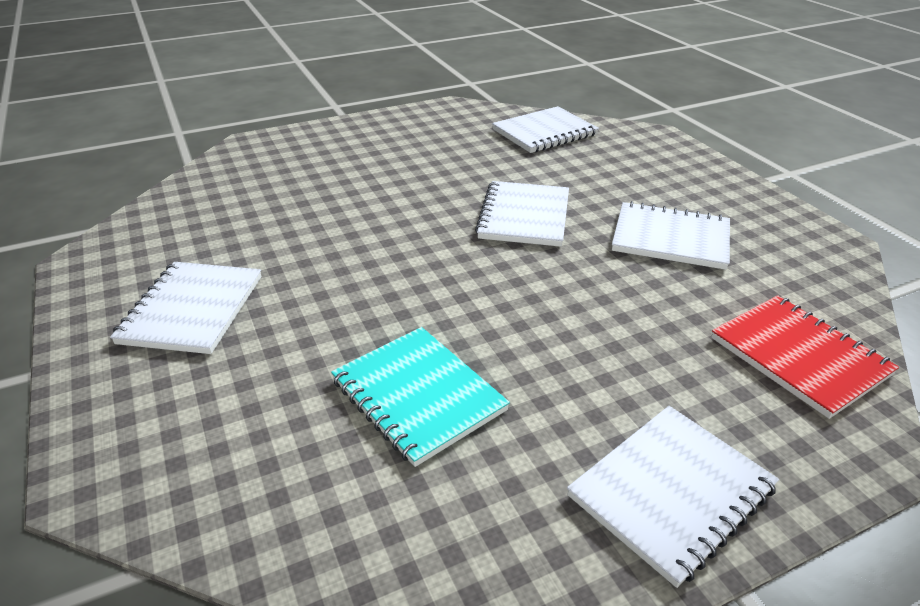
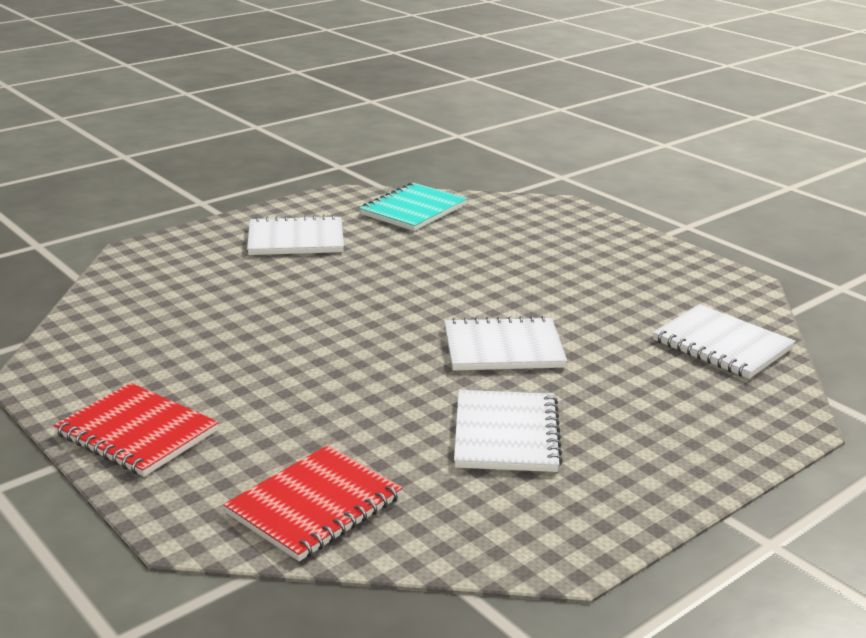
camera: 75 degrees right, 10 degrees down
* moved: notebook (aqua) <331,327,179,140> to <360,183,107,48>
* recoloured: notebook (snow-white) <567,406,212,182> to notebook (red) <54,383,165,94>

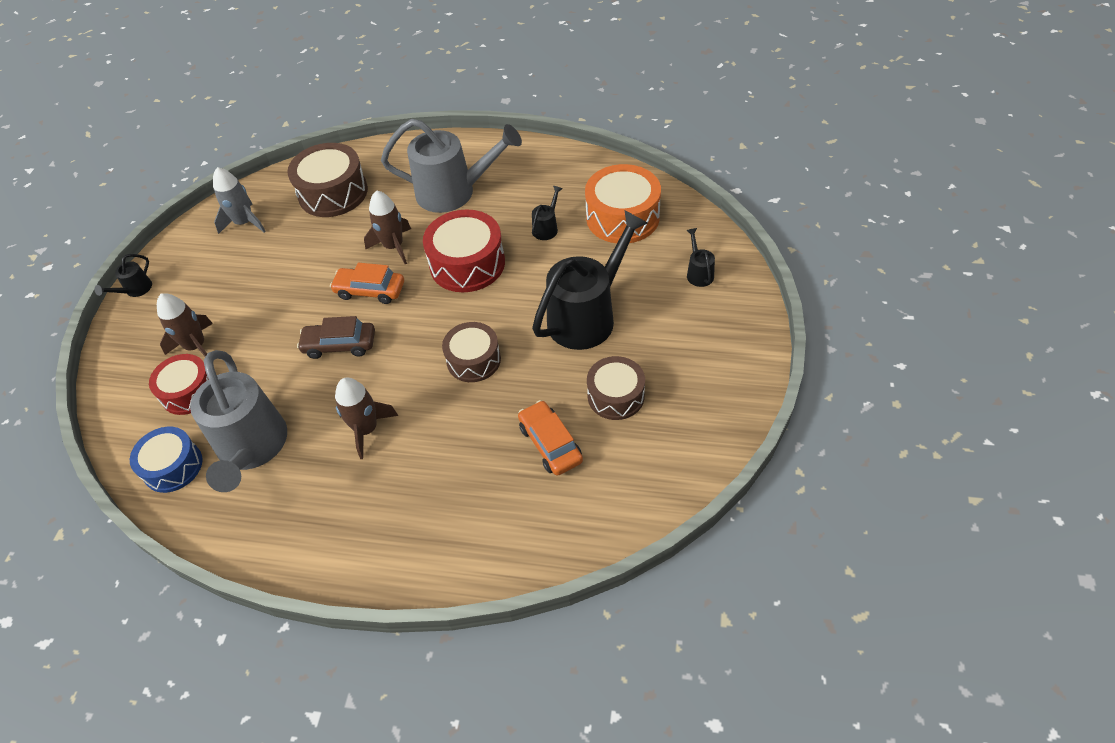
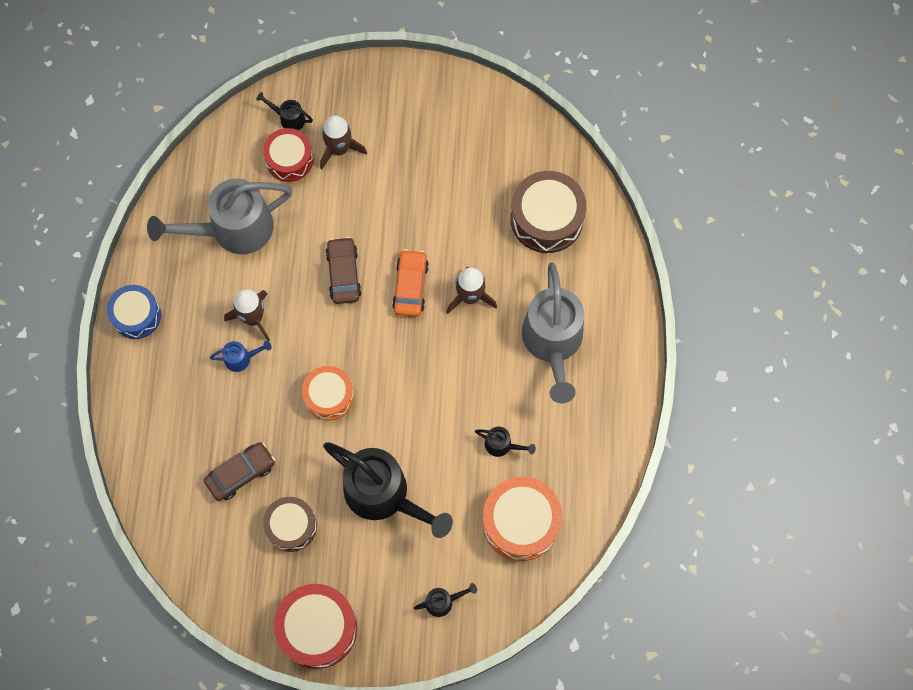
camera: 80 degrees right, 20 degrees up
* removed: spaceship (gray) <213,167,53,67>
* moved: snare drum (red) <423,209,82,83> to <274,584,83,85>
* moved: watering pot (black) <95,254,57,43> to <256,92,57,38>
* recoloured: snare drum (russet) <442,322,59,60> to snare drum (orange) <302,366,52,55>
* recoloured: toy car (orange) <518,400,65,76> to toy car (russet) <204,442,71,59>
* moved: snare drum (blue) <130,427,73,66> to <107,285,54,54>
* added: watering pot (blue) <210,341,62,31>

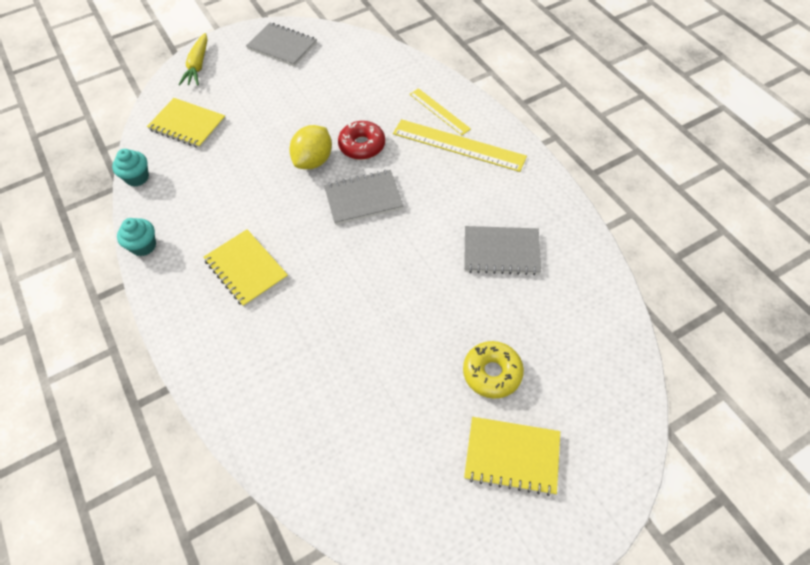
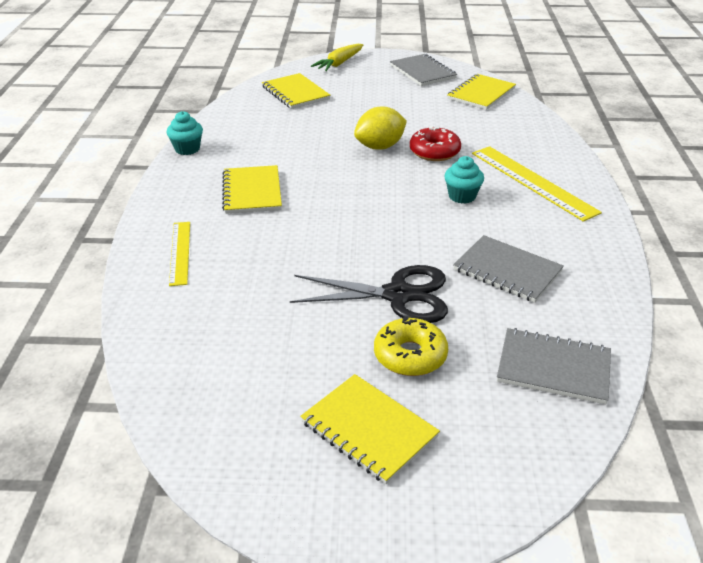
camera: 30 degrees right, 20 degrees down
* moved: ruler (golden) <410,88,61,47> to <169,222,21,64>
* moved: cupcake (aqua) <112,149,37,38> to <444,156,40,48>
* moved: notebook (gray) <324,170,80,55> to <497,328,114,76>
* added: notebook (golden) <447,74,69,36>
* added: shears (black) <290,265,158,58>

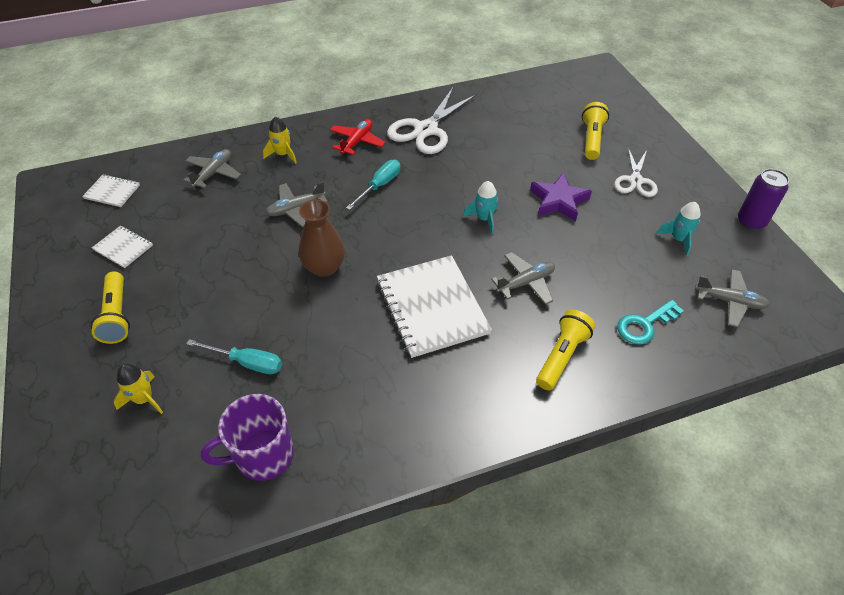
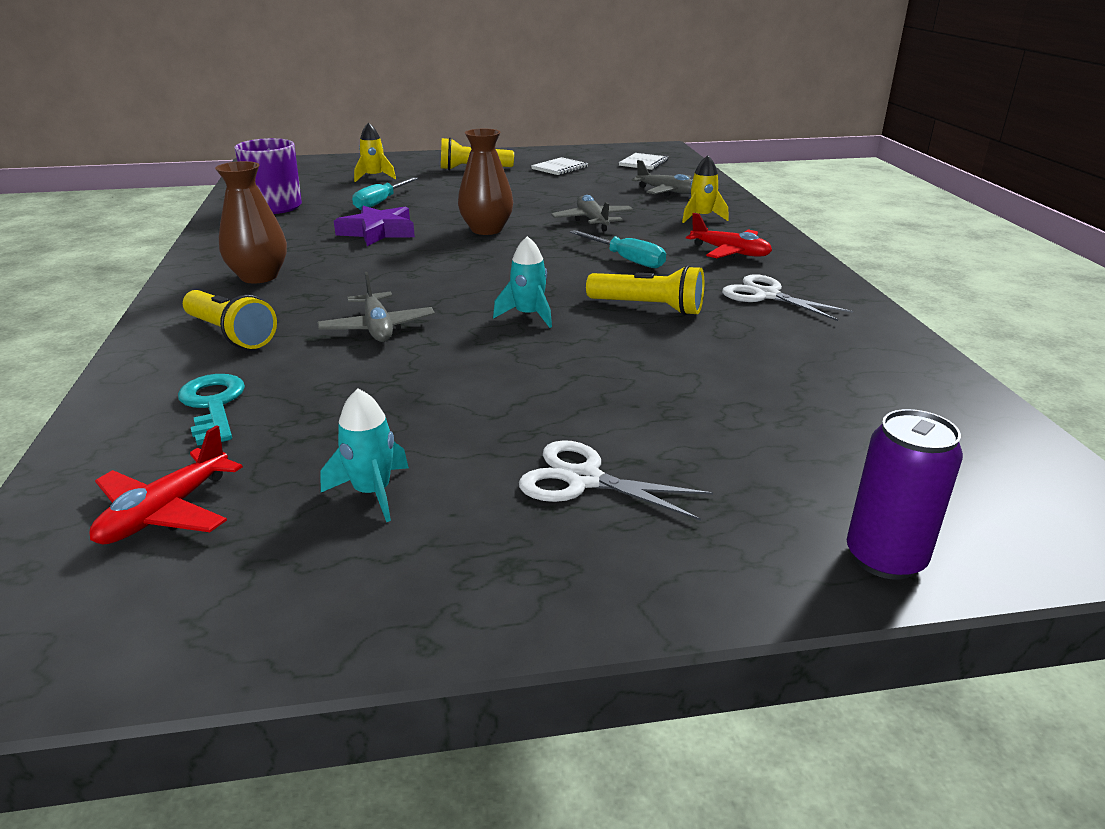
camera: 100 degrees right, 20 degrees down
* resized: shears (snow-white) <387,88,90,66> = <722,274,131,47> x0.62
* moved: torch (golden) <582,102,27,58> to <586,265,118,51>
* moved: tin (royal purple) <738,169,51,61> to <847,409,116,171>
* moved: star shape (royal purple) <530,173,62,48> to <334,206,81,40>
* removed: notebook (snow-white) <377,255,115,103>
* recoloured: aeroplane (gray) <695,269,75,58> to aeroplane (red) <90,425,153,119>
* added: flower vase (russet) <215,161,72,122>

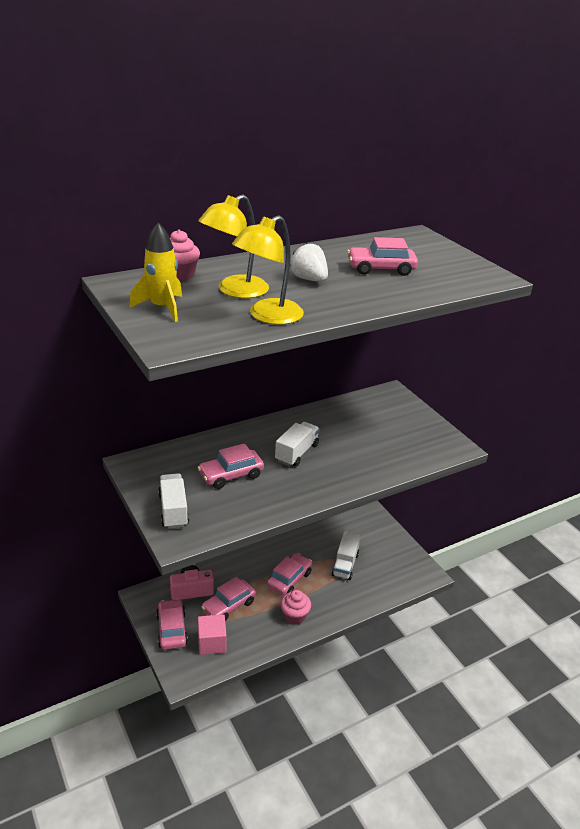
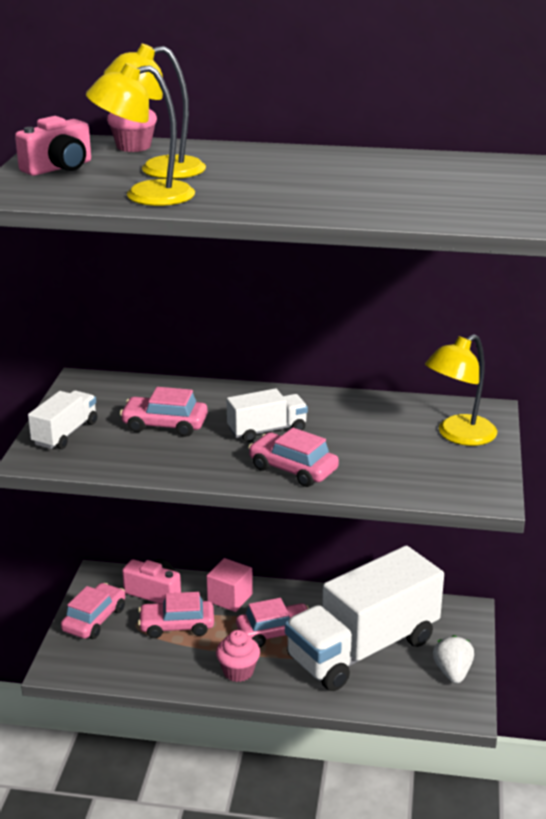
camera: 40 degrees right, 5 degrees down
* replaced: spaceship (golden) <129,222,53,100> to camera (pink) <15,116,76,60>
* moved: toy car (pink) <347,237,71,39> to <248,428,91,59>
* moved: toy strawberry (snow-white) <290,243,38,39> to <433,635,41,48>
* resized: lorry (snow-white) <332,531,28,49> = <285,546,159,145> x2.24
* moved: cube (pink) <198,614,29,41> to <207,558,46,54>
* added: reading lamp (golden) <425,334,72,112>

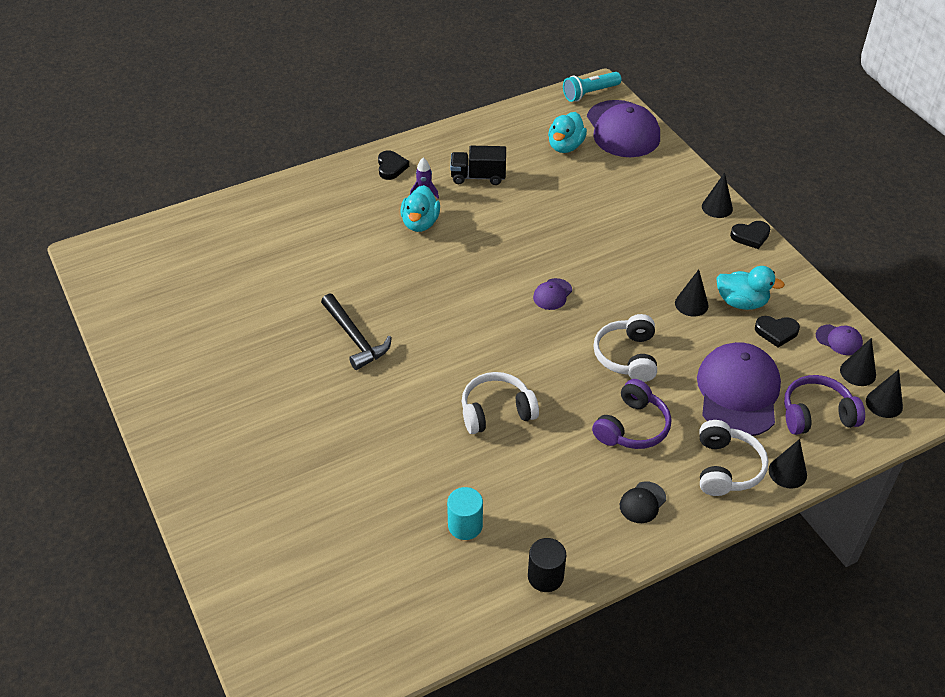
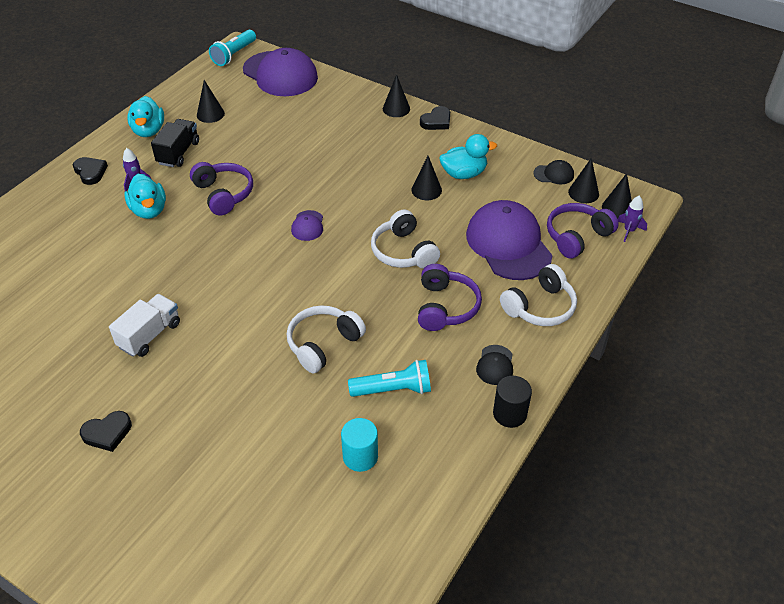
camera: 30 degrees left, 0 degrees up
* moved: duck (aqua) <548,112,39,41> to <127,96,37,41>
* turned: lorry (black) <450,146,56,39> = <151,119,48,48> 135 degrees clockwise
* replaced: claw hammer (black) <321,294,71,76> to lorry (snow-white) <109,294,71,63>
* moved: love heart (black) <755,316,45,31> to <80,411,52,41>
* recoloured: cap (royal purple) <816,324,47,31> to cap (black) <533,160,41,24>
* turned: headset (snow-white) <699,420,69,76> = <500,264,77,62> 75 degrees clockwise
* moved: solid cone (black) <769,439,38,49> to <197,80,28,43>
* moved: cylinder shape (black) <528,538,38,54> to <493,376,39,52>
* added: headset (royal purple) <190,162,63,54>
* added: spaceship (royal purple) <618,196,29,46>
* added: torch (aqua) <348,360,83,37>

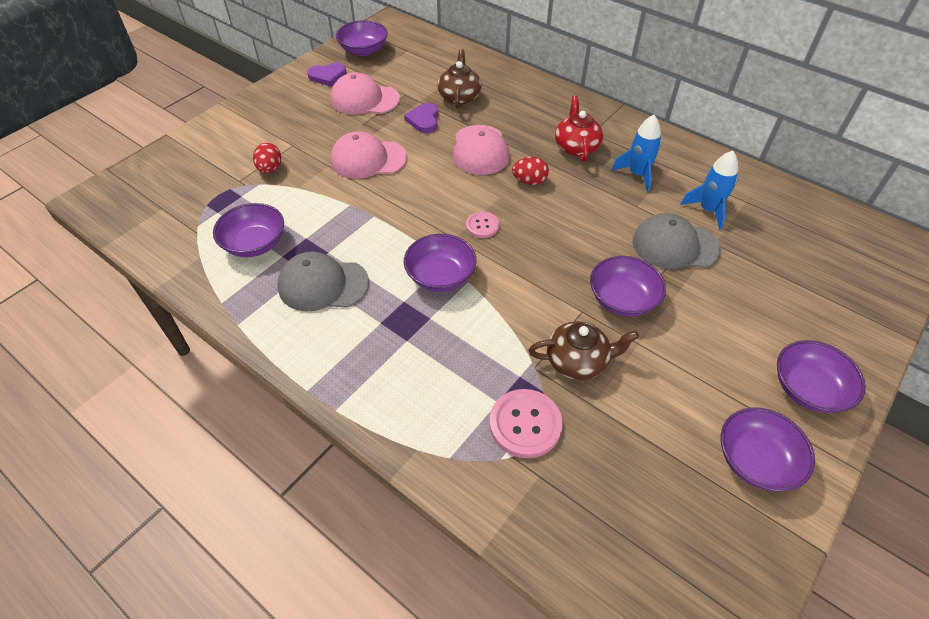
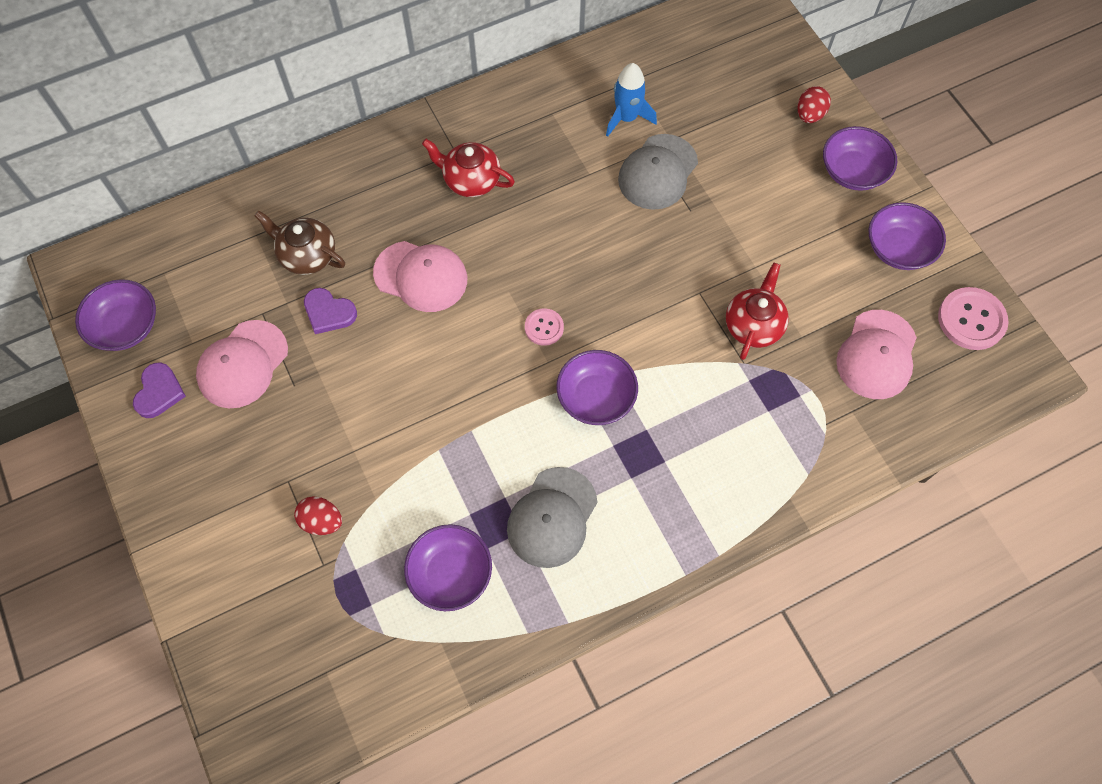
camera: 65 degrees left, 15 degrees up
* removed: spaceship (blue) <612,115,49,77>
* moved: cap (pink) <330,131,77,48> to <836,310,81,89>
* moved: toy egg (red) <512,157,37,28> to <798,86,33,37>
* removed: serving bowl (royal purple) <590,256,76,61>
* recoloured: tea pot (russet) <529,321,110,59> to tea pot (red) <726,262,63,98>
* moved: sewing button (pink) <489,389,74,69> to <938,287,71,63>

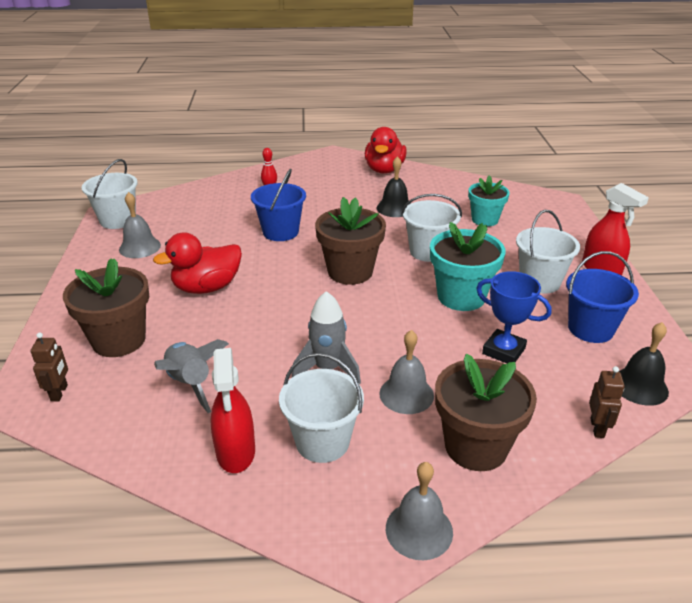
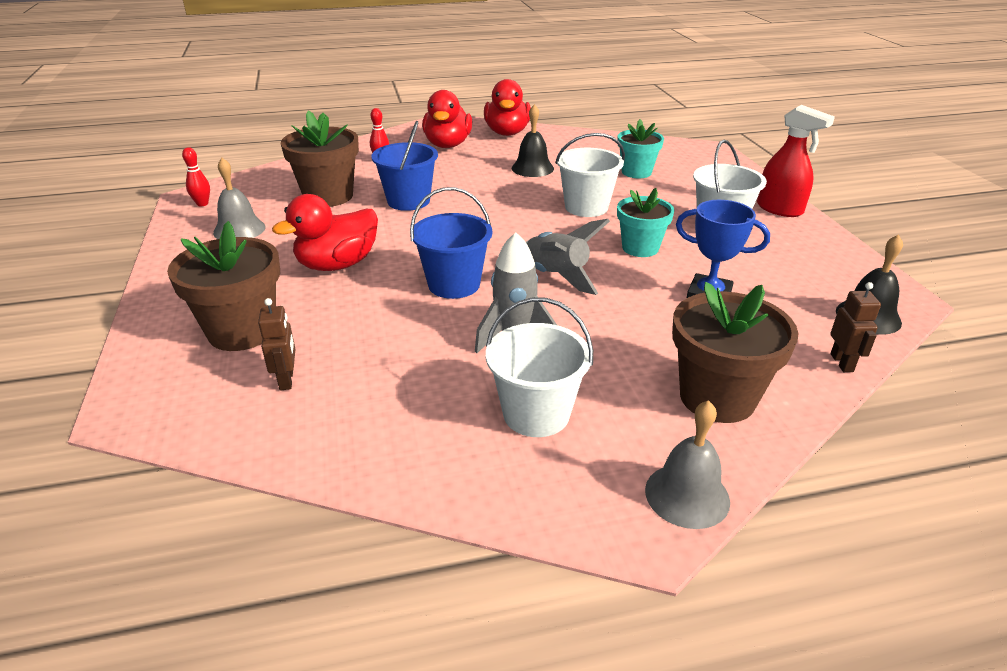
camera: 10 degrees left, 0 degrees up
* replaced: bucket (snow-white) <82,159,56,70> to bowling pin (red) <182,147,28,59>
* moved: plant pot (russet) <315,197,71,88> to <281,110,78,97>
* resized: plant pot (aqua) <430,222,76,89> = <617,188,57,69> x0.66
* moved: bucket (blue) <566,251,73,92> to <410,187,83,112>
* removed: bell (gray) <379,330,55,84>
* moved: toy robot (russet) <31,333,37,69> to <258,298,37,93>
* moved: spaceship (gray) <154,339,75,74> to <526,219,84,76>
* removed: sprayer (red) <210,348,45,125>
* added: duck (red) <422,90,50,58>

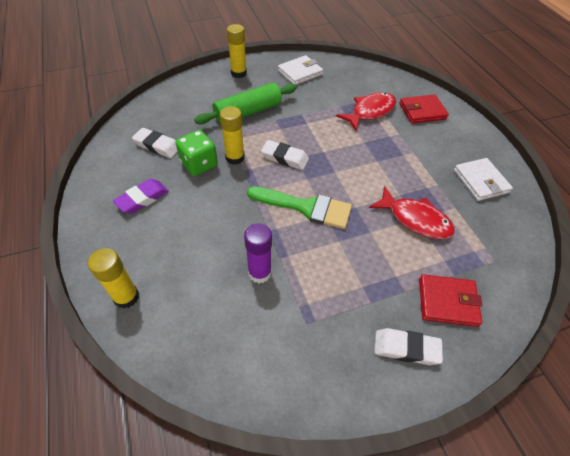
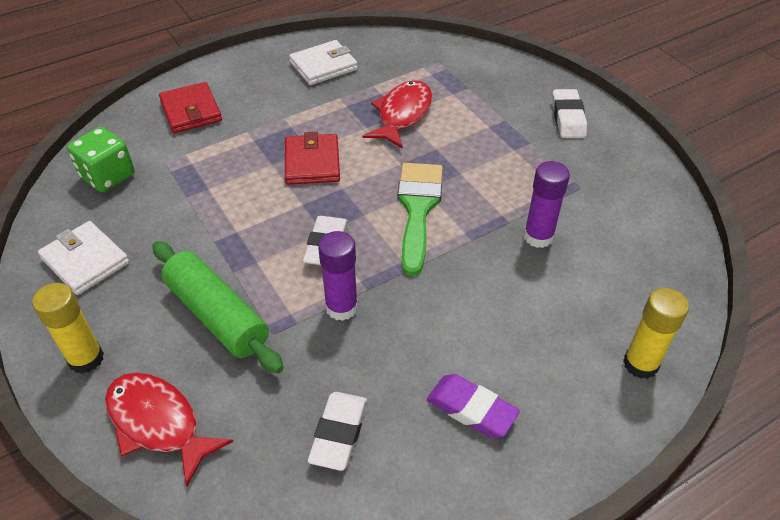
camera: 100 degrees left, 5 degrees down
* moved: fish (red) <336,92,60,39> to <105,373,128,114>
* recoloured: glue (golden) <220,106,25,59> to glue (royal purple) <318,231,40,90>
* moved: die (leaf-green) <175,130,43,46> to <67,127,67,65>
* moved: wallet (red) <419,274,63,53> to <285,132,55,53>

